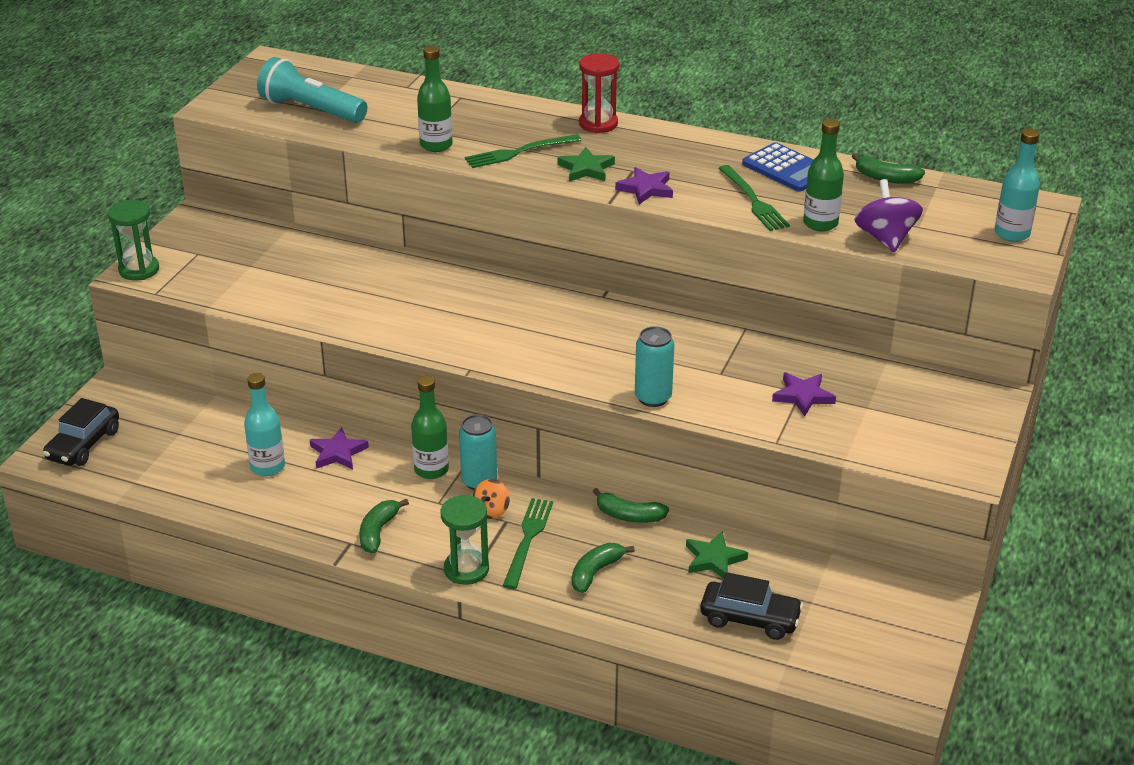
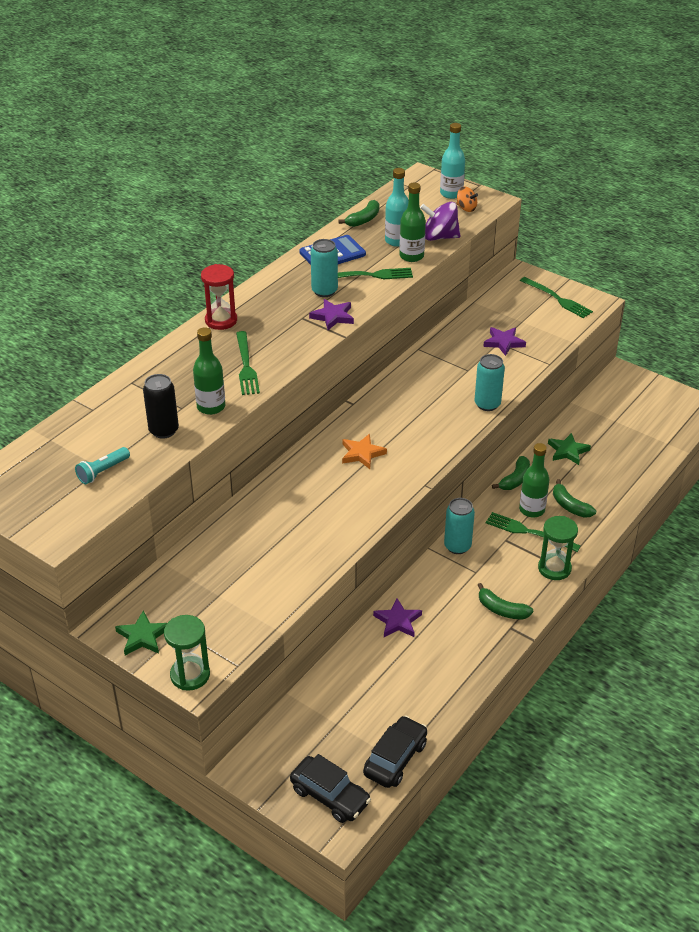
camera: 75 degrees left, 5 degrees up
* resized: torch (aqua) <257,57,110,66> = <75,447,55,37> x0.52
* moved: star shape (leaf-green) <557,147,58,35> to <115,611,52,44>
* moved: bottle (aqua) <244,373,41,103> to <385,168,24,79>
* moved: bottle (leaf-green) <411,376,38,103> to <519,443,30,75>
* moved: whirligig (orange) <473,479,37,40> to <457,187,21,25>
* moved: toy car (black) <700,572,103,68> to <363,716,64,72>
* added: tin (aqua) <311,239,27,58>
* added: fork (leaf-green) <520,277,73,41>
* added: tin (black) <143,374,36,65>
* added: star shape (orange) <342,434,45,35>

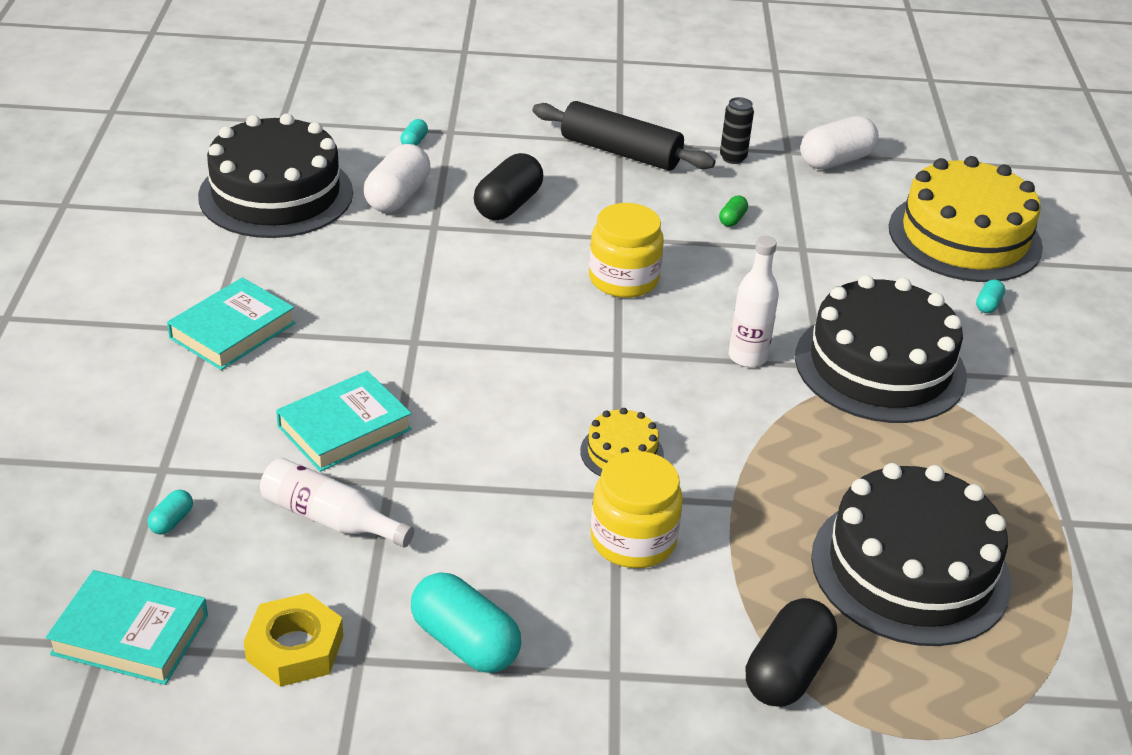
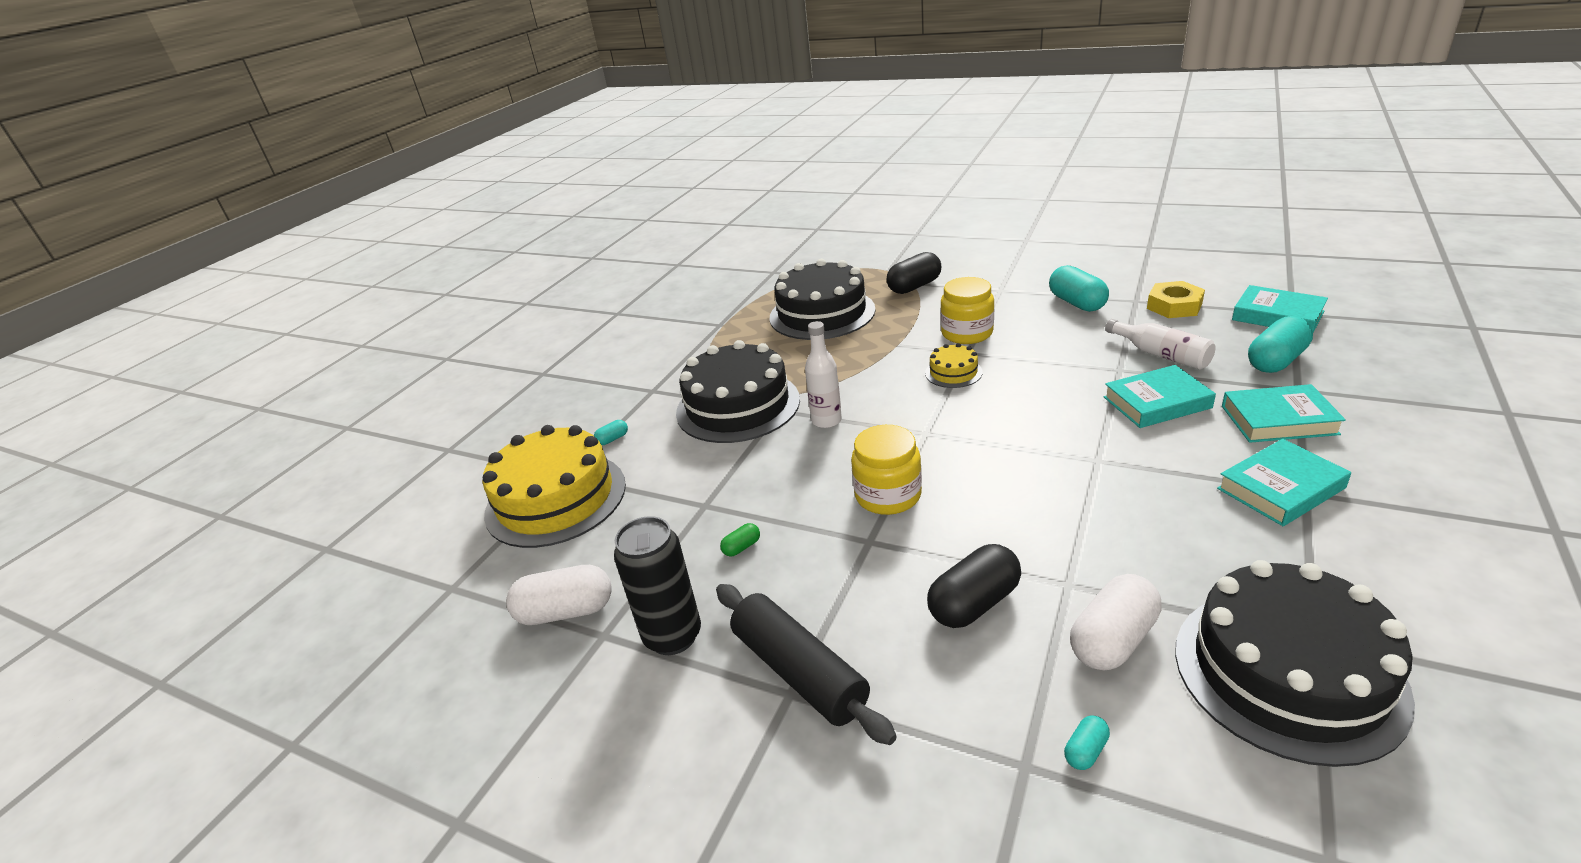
camera: 150 degrees left, 5 degrees down
* resized: tin (black) <720,97,34,67> = <614,516,87,139> x1.78
* resized: capsule (aqua) <147,490,46,45> = <1248,316,65,57> x2.17
* added: book (aqua) <1222,384,124,59>

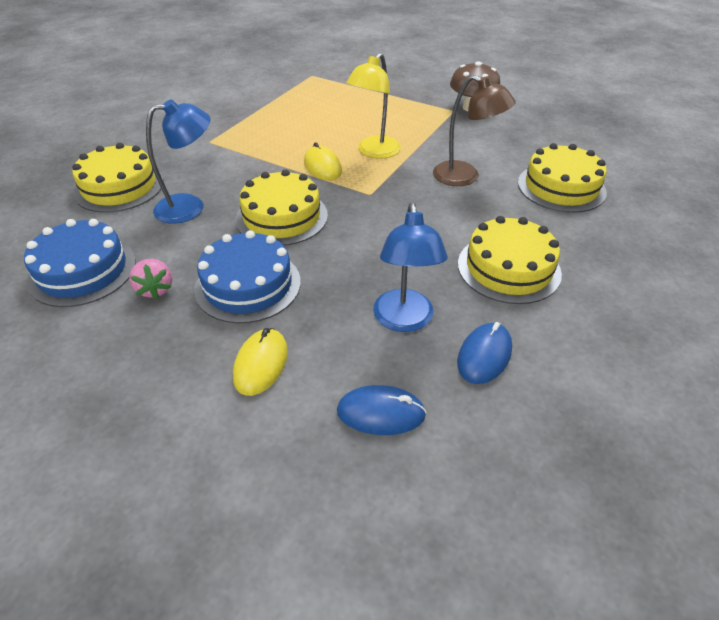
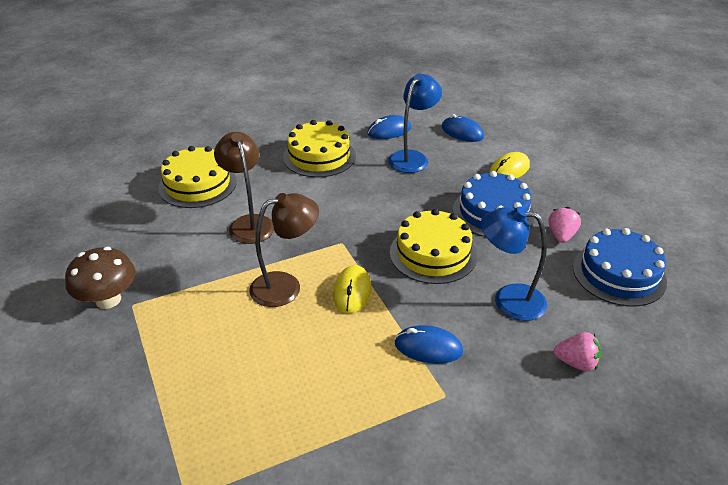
camera: 145 degrees left, 5 degrees down
* recoloured: reading lamp (golden) <346,52,55,107> to reading lamp (russet) <249,193,70,114>
* replaced: layer cake (golden) <72,143,91,70> to toy strawberry (pink) <553,332,49,40>
* added: computer mouse (blue) <395,325,68,39>

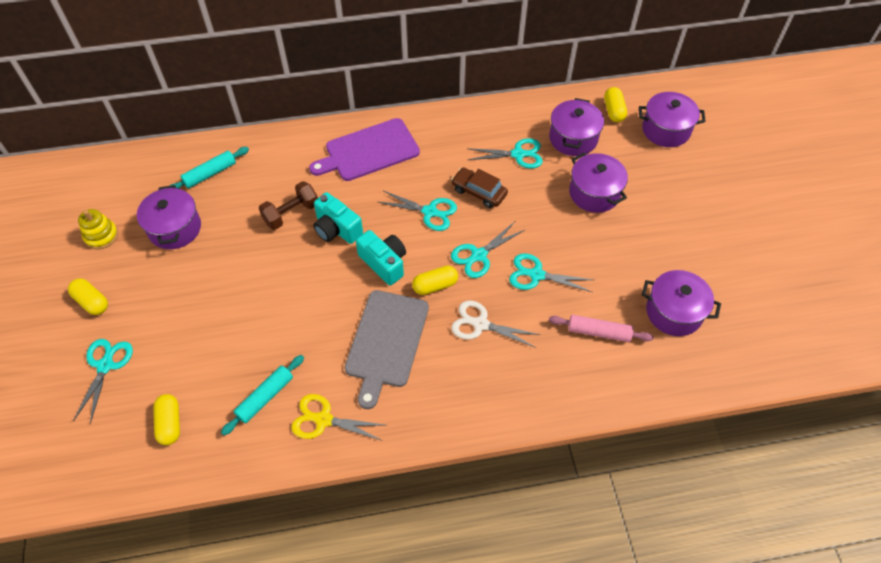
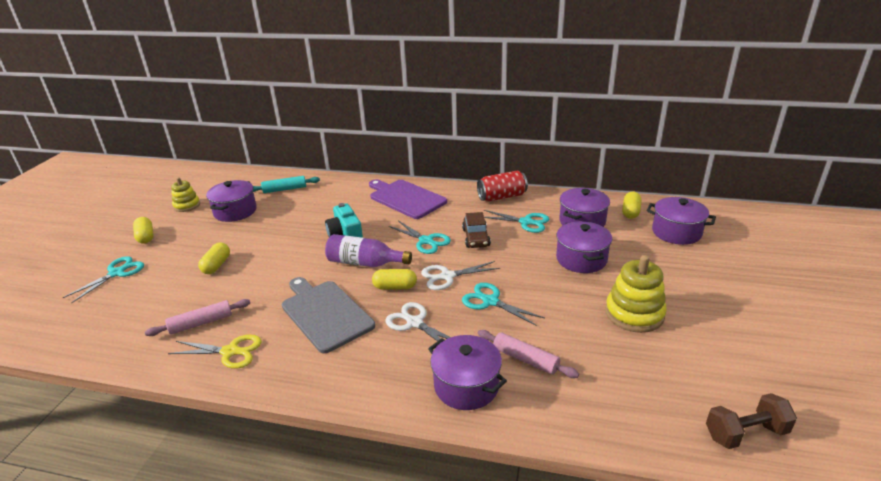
camera: 25 degrees right, 25 degrees down
* turned: cutting board (royal purple) <309,118,111,63> = <369,179,78,40> 45 degrees clockwise
* turned: toy car (russet) <451,167,57,41> = <462,212,29,36> 150 degrees counterclockwise
* moved: dumbbell (russet) <259,181,59,49> to <706,393,91,56>
* recoloured: shears (aqua) <451,222,75,56> to shears (snow-white) <421,261,79,29>
* replaced: camera (aqua) <356,230,50,55> to bottle (royal purple) <325,234,87,33>
* moved: pot (royal purple) <642,270,79,66> to <428,335,79,75>
* turned: cutting board (gray) <345,290,84,119> = <282,277,93,76> 105 degrees clockwise
* recoloured: pastry roller (aqua) <221,355,83,80> to pastry roller (pink) <145,299,105,37>
* moved: capsule (golden) <153,394,27,51> to <198,242,32,32>
* turned: shears (golden) <291,394,94,47> = <168,334,94,35> 150 degrees clockwise
* added: tin (red) <477,171,51,31>
* added: ring stacker (golden) <605,255,62,78>

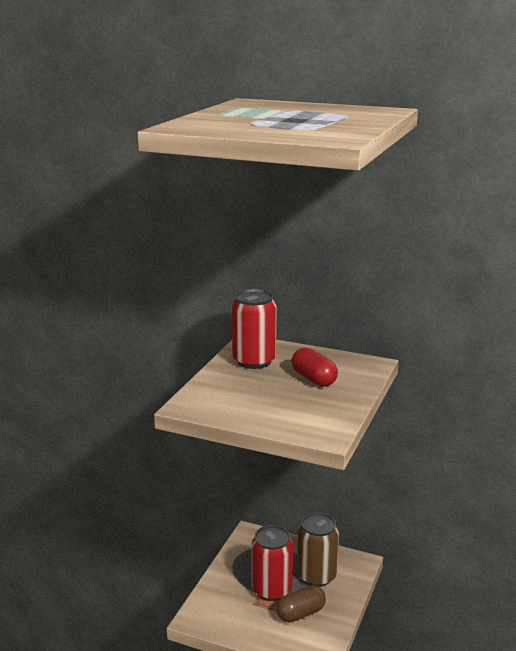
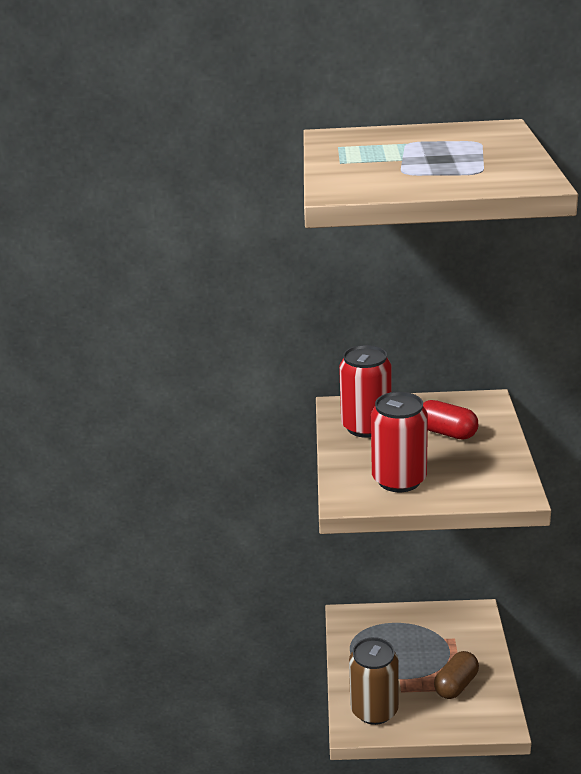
camera: 20 degrees left, 5 degrees up
* moved: tin (russet) <297,512,42,75> to <349,637,50,88>
* moved: tin (red) <251,525,42,76> to <371,392,57,100>

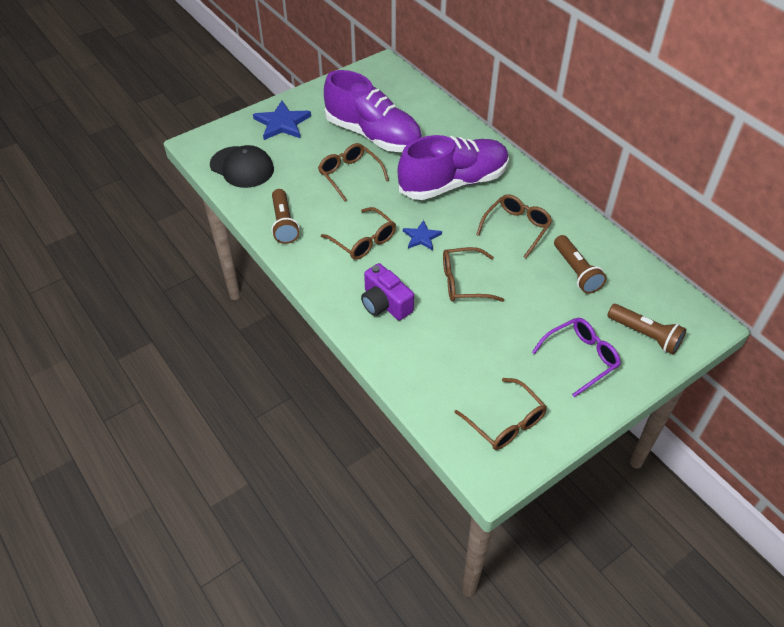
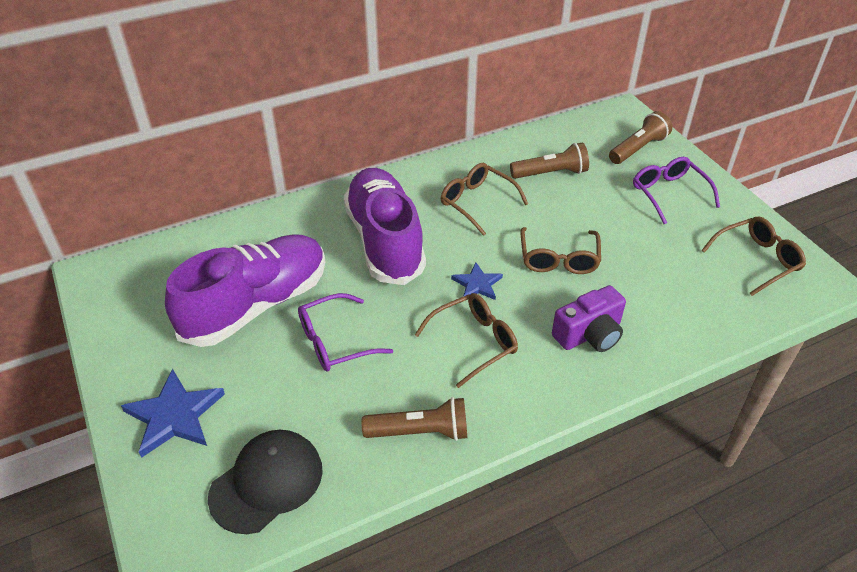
camera: 80 degrees left, 5 degrees down
* recoloured: spectacles (russet) <318,143,71,59> to spectacles (royal purple) <298,293,95,78>

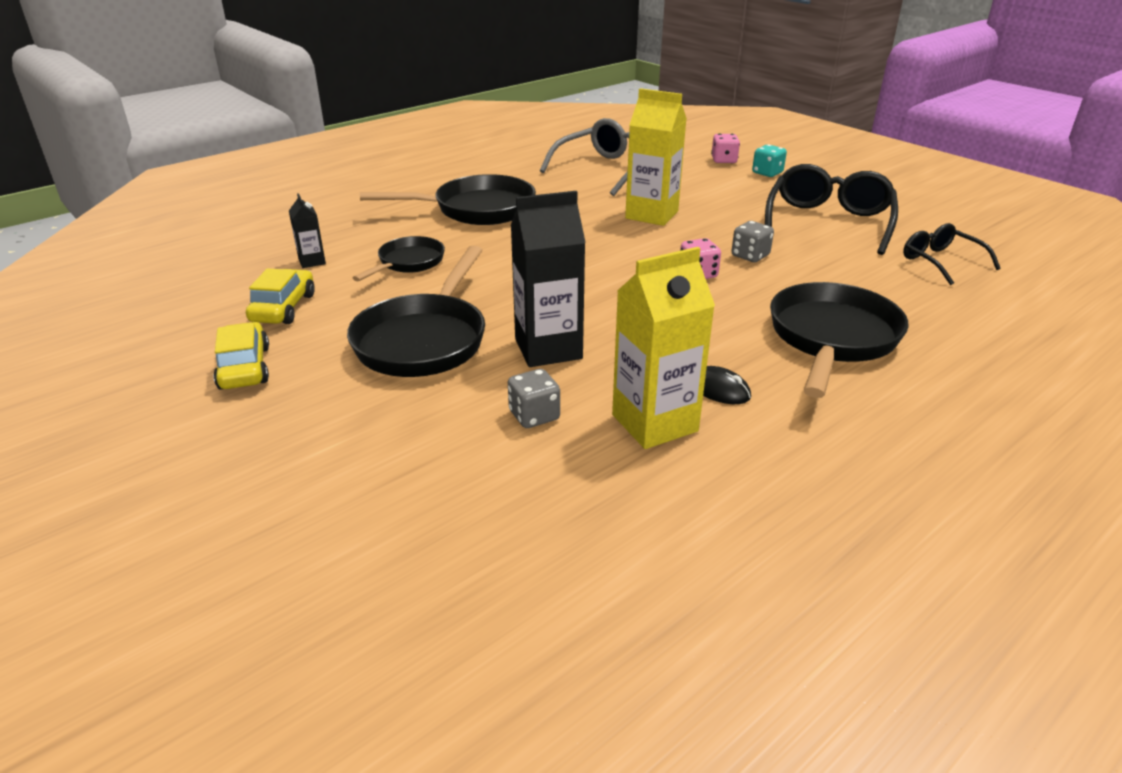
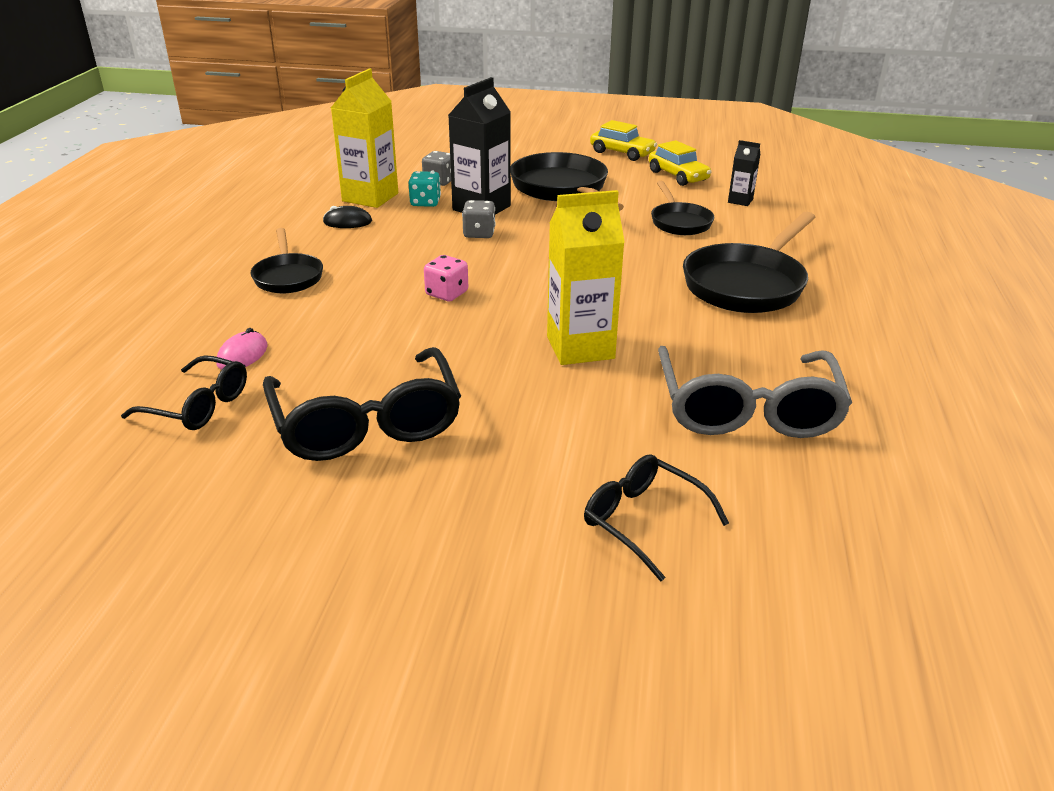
camera: 140 degrees right, 0 degrees up
* replaced: die (pink) <711,134,29,29> to spectacles (black) <584,454,145,127>
* moved: die (aqua) <752,144,35,33> to <409,171,32,36>
* moved: die (gray) <732,221,42,41> to <462,200,34,38>
* resized: pan (black) <770,282,139,116> = <250,228,73,65> x0.59
* added: computer mouse (pink) <216,328,52,42>

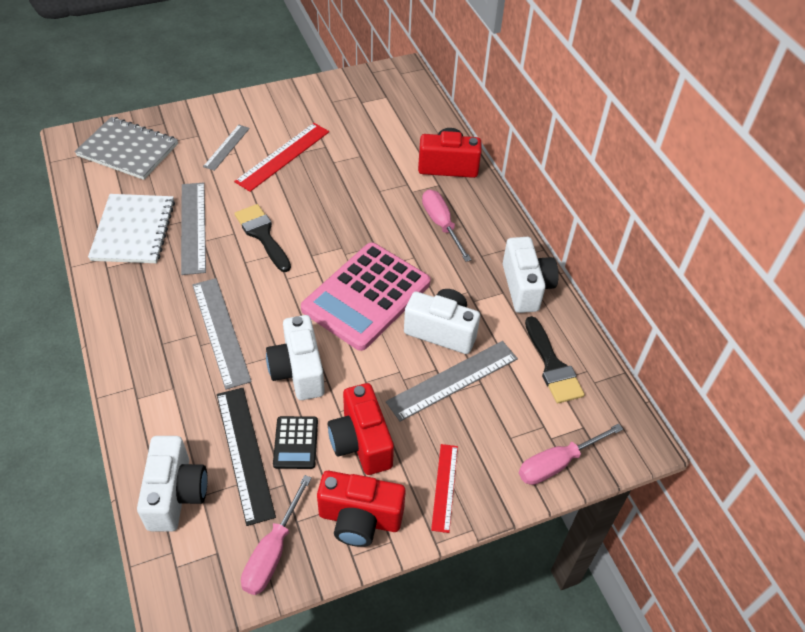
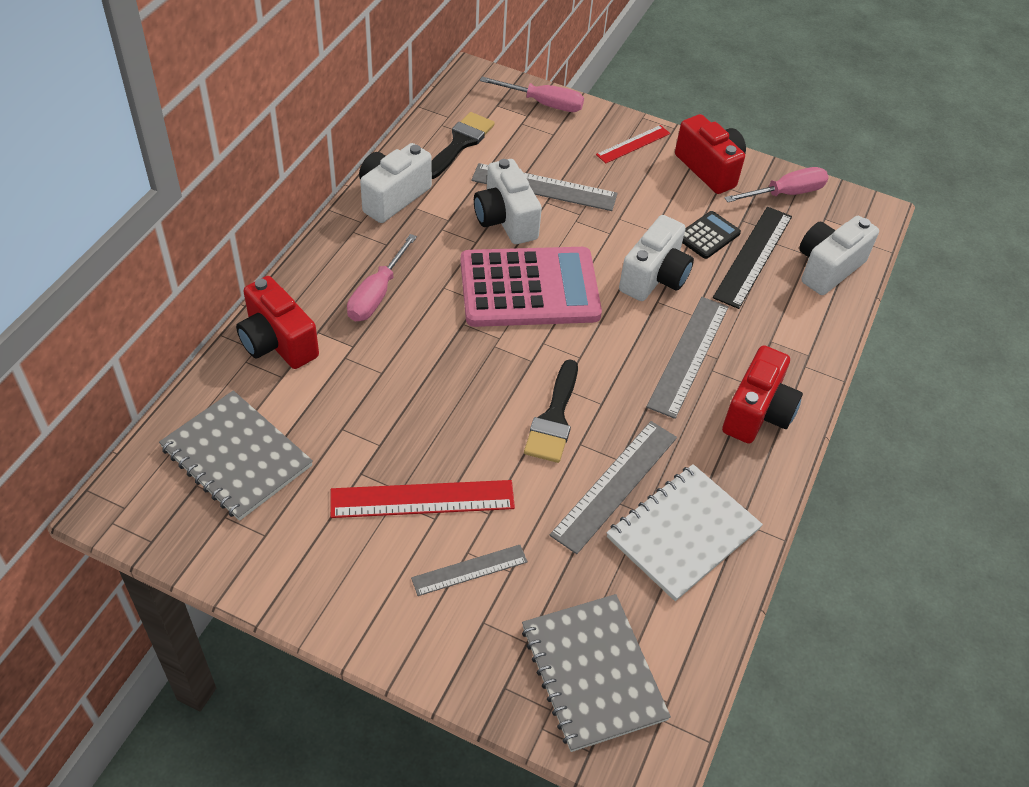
camera: 135 degrees left, 0 degrees up
* moved: camera (red) <328,383,66,92> to <722,345,81,99>
* added: notebook (gray) <159,390,154,131>

